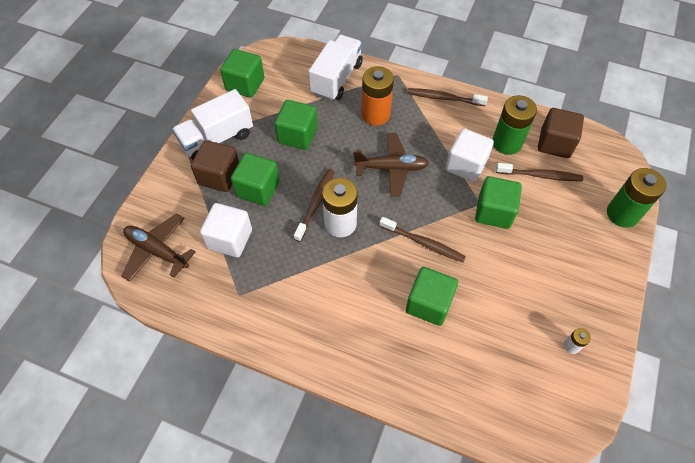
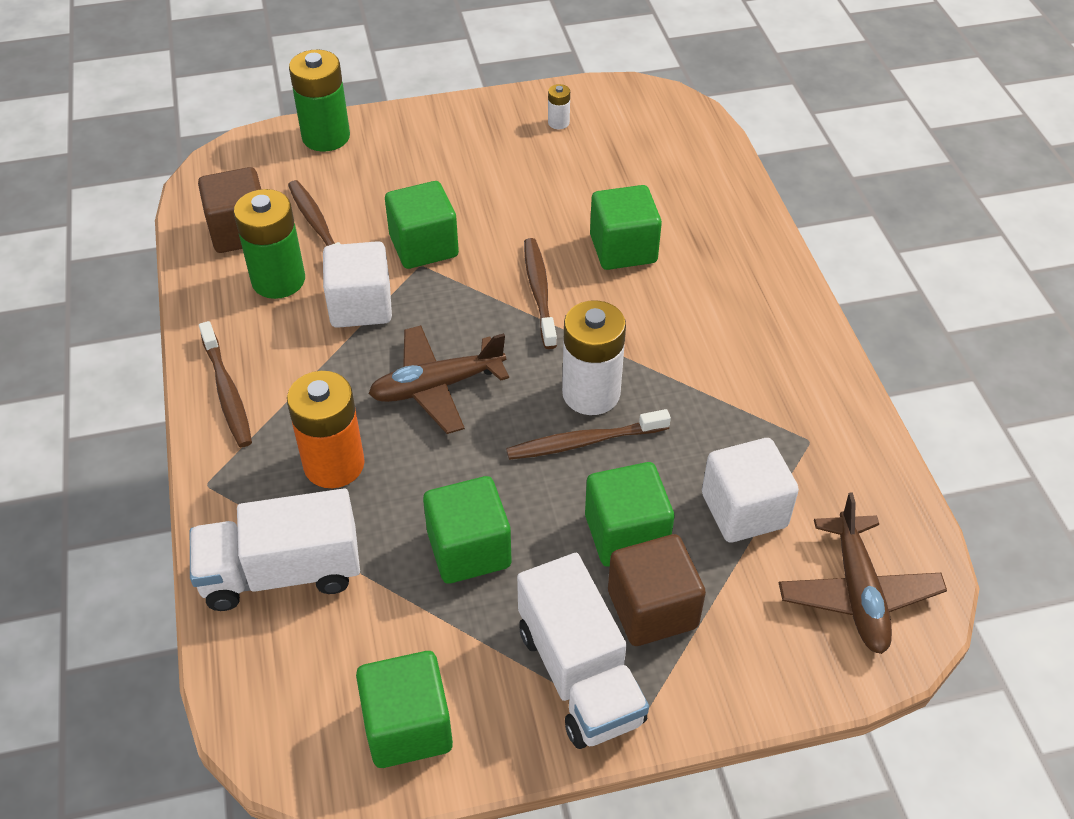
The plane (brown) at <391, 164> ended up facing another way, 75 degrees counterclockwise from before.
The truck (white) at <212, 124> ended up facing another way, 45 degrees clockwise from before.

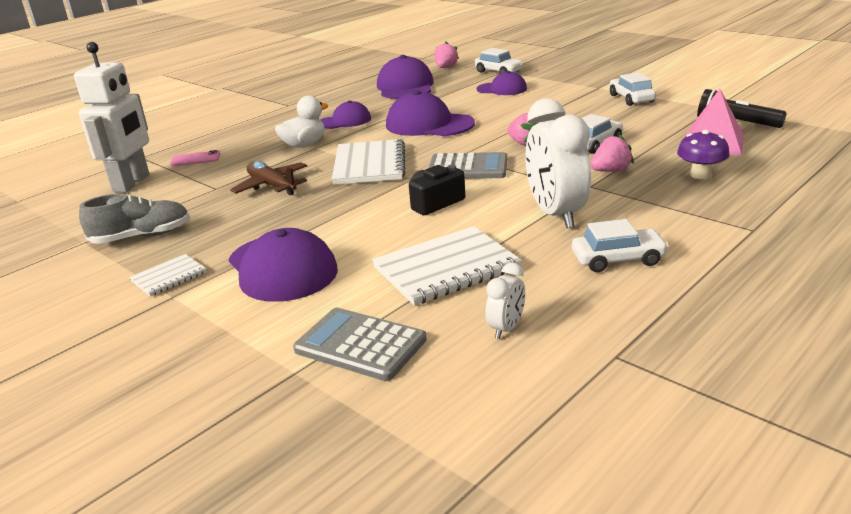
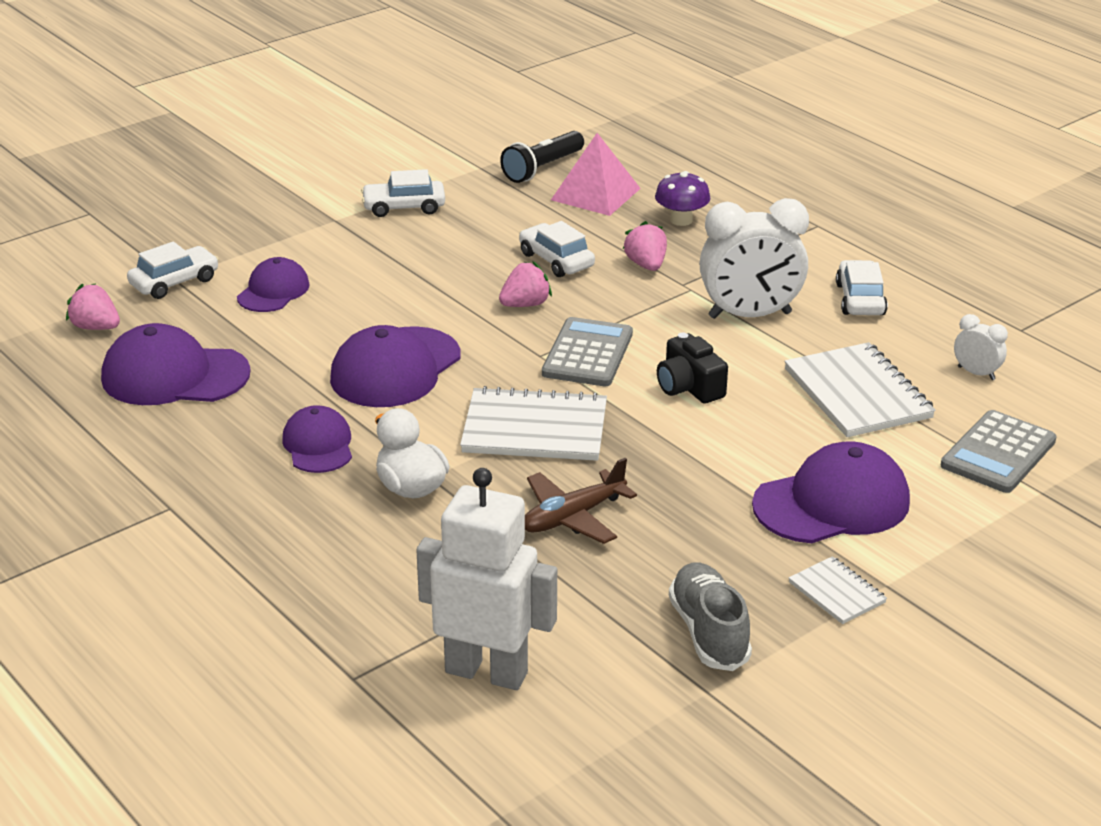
The second view lost the phone (pink) at <195, 158>.

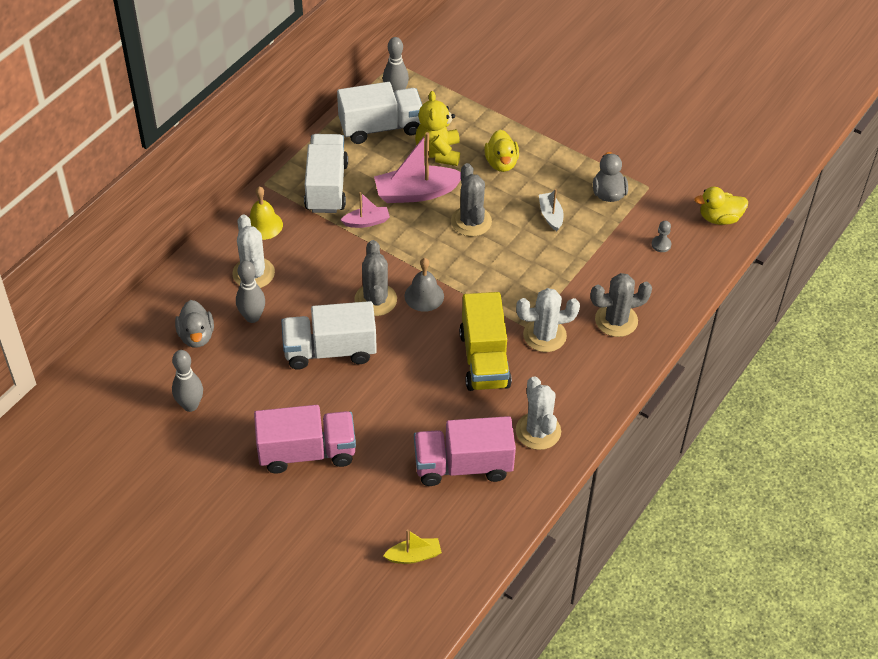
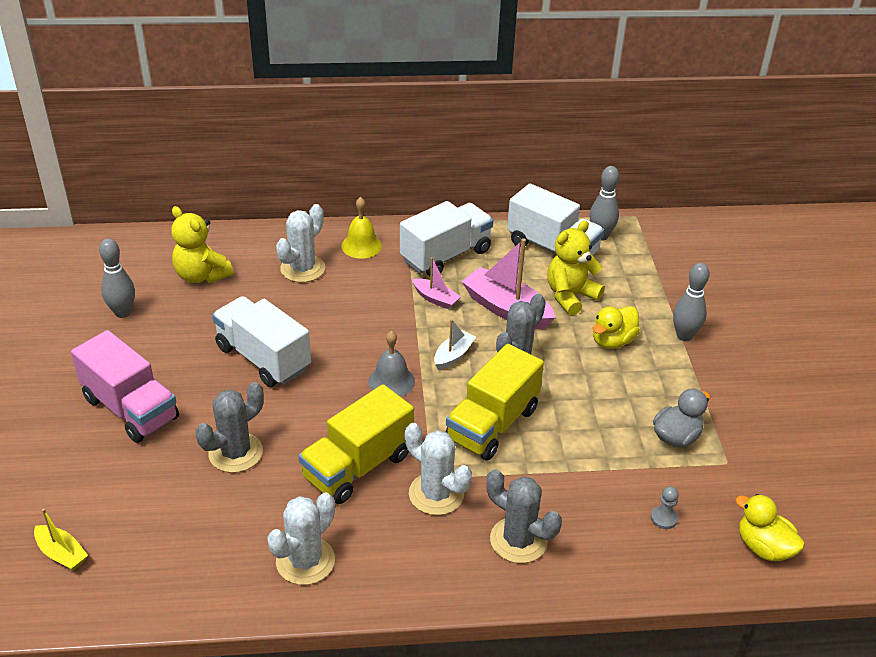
Where the duck (grey) stood at <194, 324>, the teddy bear (yellow) came to stand at <202, 244>.
The cactus (grey) ended up elsewhere, having gone from <375, 278> to <229, 427>.
The boat (white) ended up elsewhere, having gone from <551, 210> to <455, 344>.
The second view gained the truck (yellow) at <495, 402>.
The bowling pin (grey) ended up elsewhere, having gone from <250, 291> to <691, 302>.
The second view lost the truck (pink) at <465, 451>.

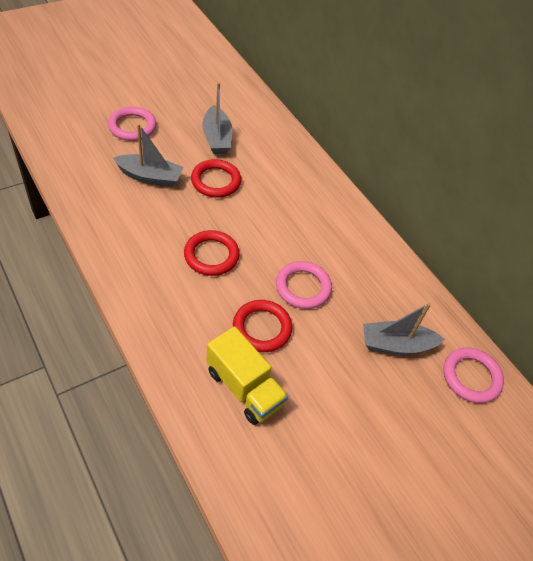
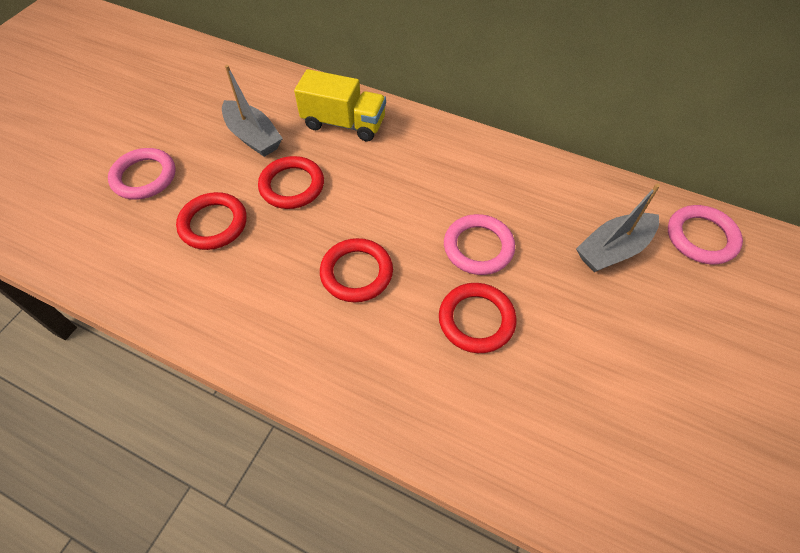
Where the boat (grey) stood at <148, 155>, the ring (red) came to stand at <211, 221>.
The truck (yellow) ended up elsewhere, having gone from <247, 375> to <340, 105>.

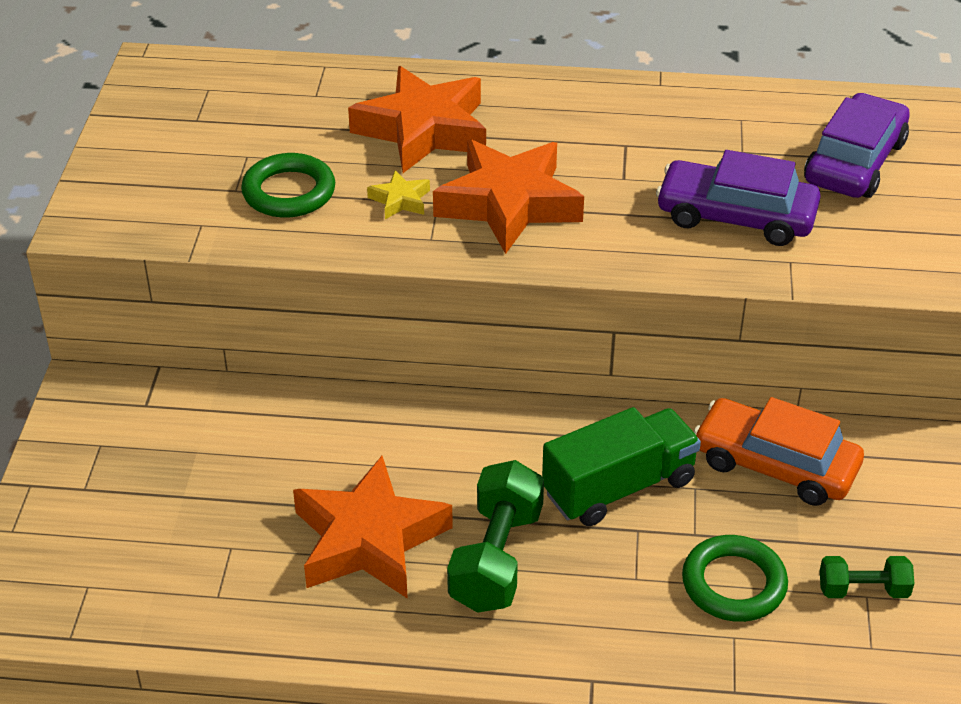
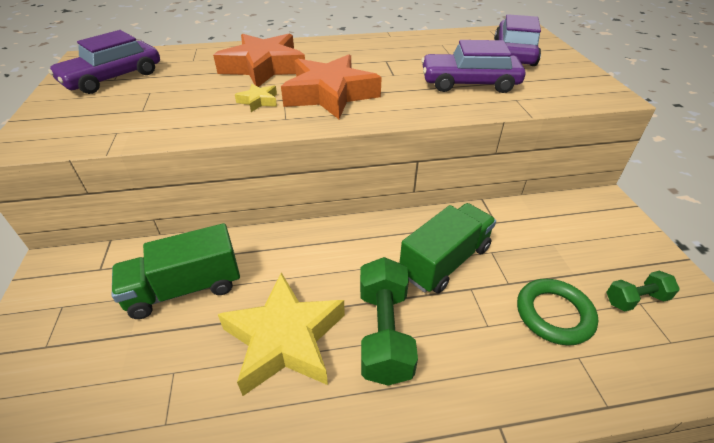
The second view gained the car (purple) at <104, 62>.
The second view gained the truck (green) at <176, 271>.
What was the star (orange) at <373, 527> turned into the star (yellow) at <281, 334>.
The second view lost the ring (green) at <288, 185>.
The second view lost the car (orange) at <779, 451>.

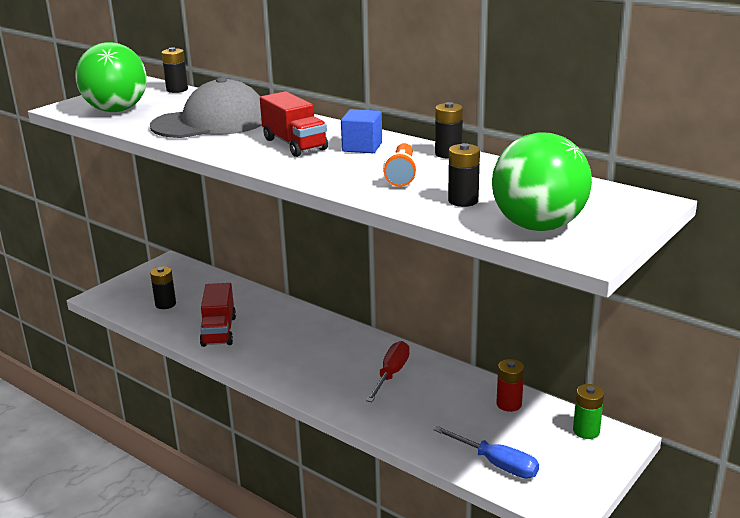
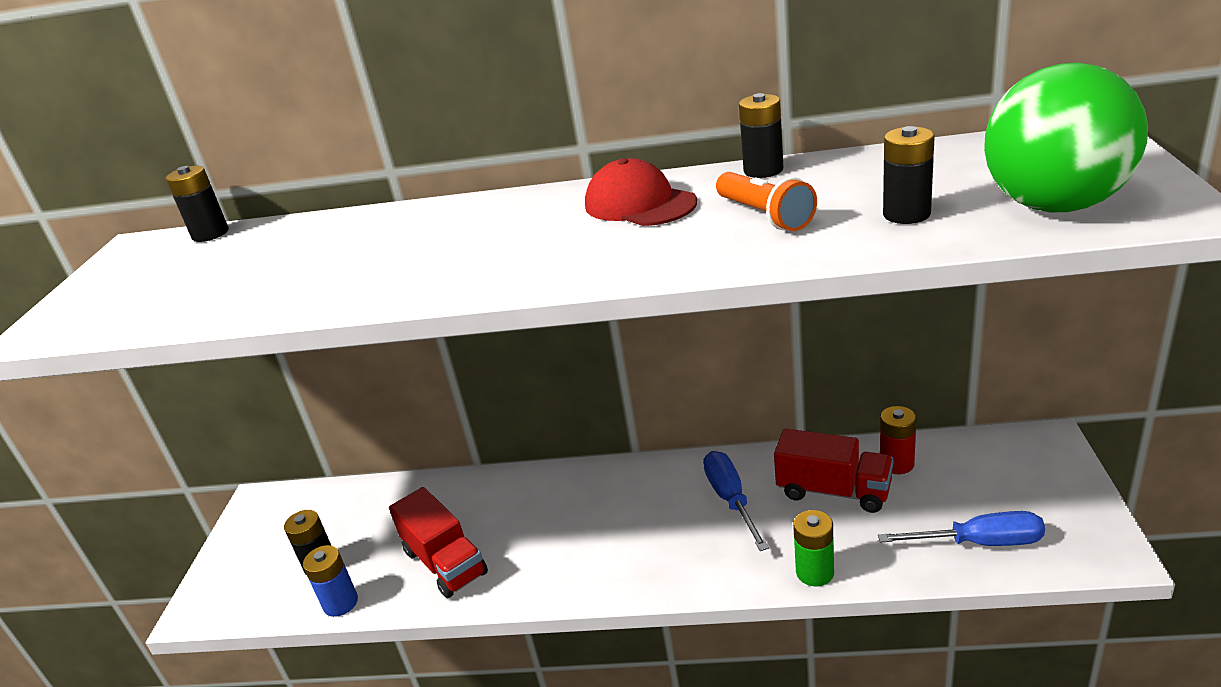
The second view gained the battery (blue) at <330, 581>.
Where the cube (blue) stood at <361, 131>, the cap (red) came to stand at <641, 192>.
What was the screwdriver (red) at <388, 371> turned into the screwdriver (blue) at <736, 501>.
The truck (red) ended up elsewhere, having gone from <294, 124> to <833, 471>.
The battery (green) ended up elsewhere, having gone from <588, 411> to <813, 548>.
The second view lost the ball (green) at <111, 77>.
The second view lost the cap (grey) at <206, 107>.

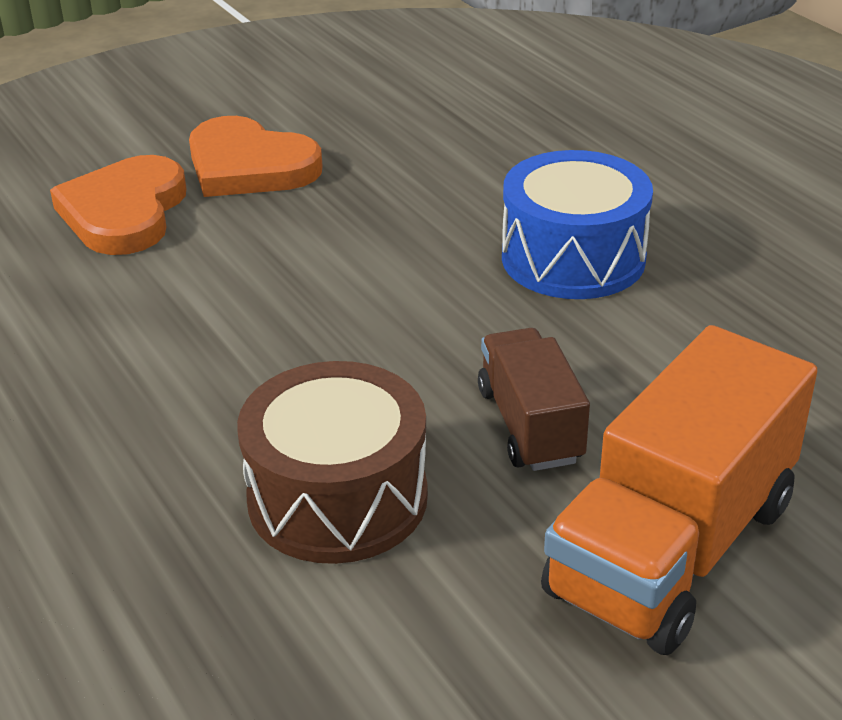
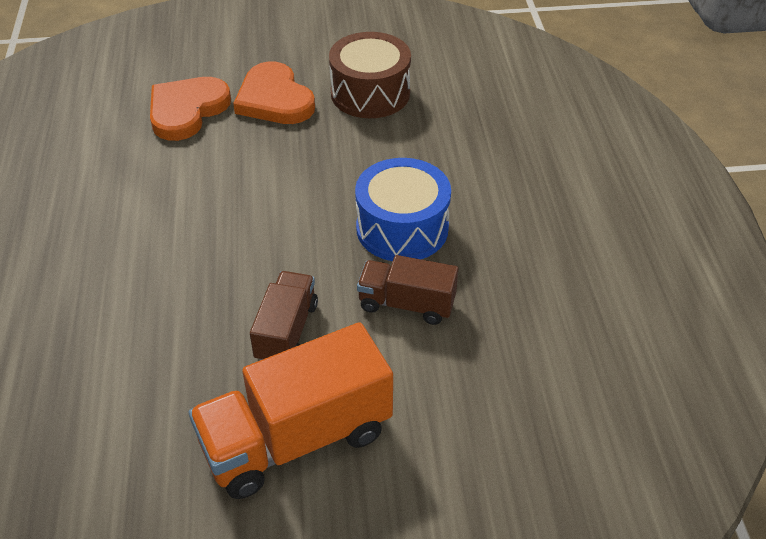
The drum (brown) ended up elsewhere, having gone from <332, 462> to <370, 75>.
The second view gained the truck (brown) at <407, 290>.

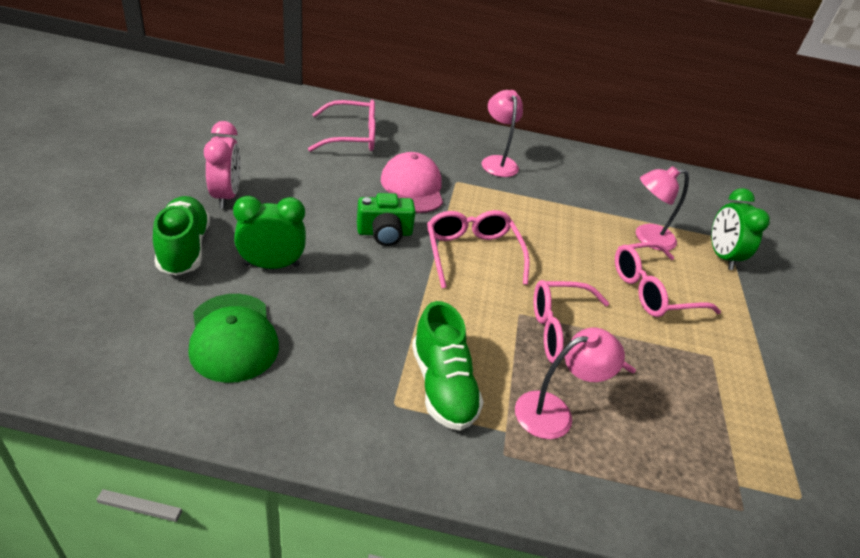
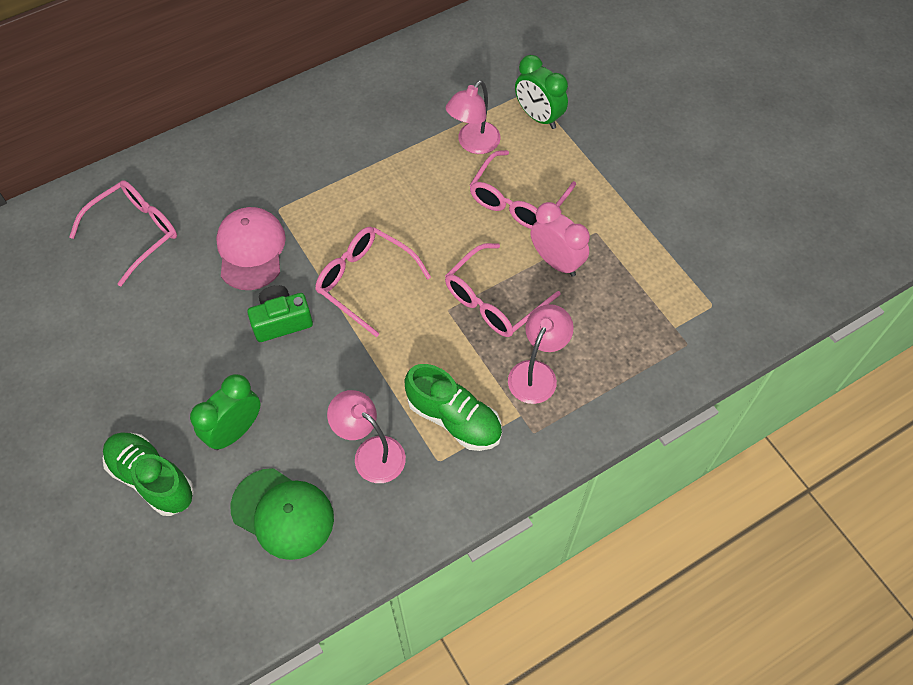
The cap (pink) at <412, 182> ended up facing another way, 45 degrees clockwise from before.
The camera (green) at <386, 219> ended up facing another way, 150 degrees counterclockwise from before.
The lamp (pink) ended up elsewhere, having gone from <502, 133> to <366, 436>.
The clock (pink) ended up elsewhere, having gone from <222, 165> to <560, 239>.

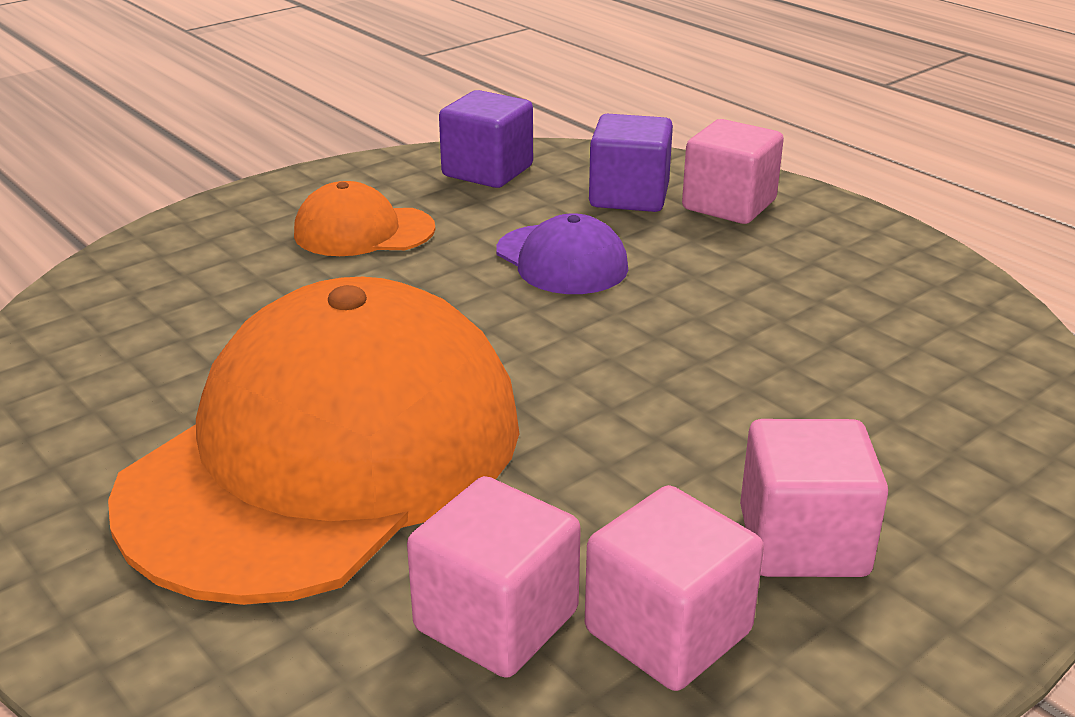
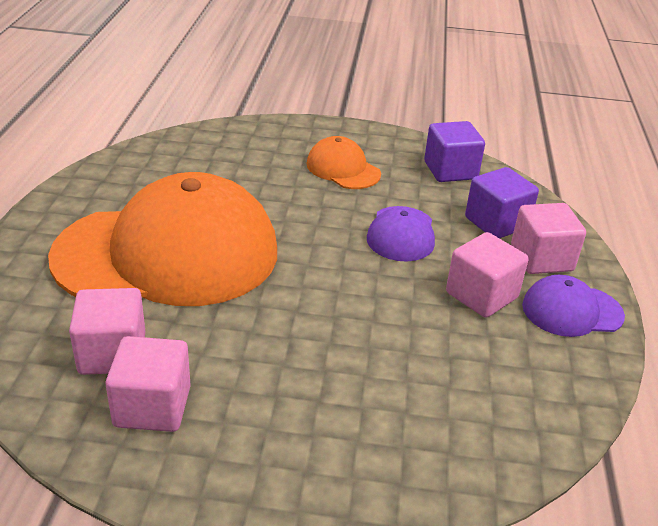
The cube (pink) ended up elsewhere, having gone from <814, 498> to <487, 275>.
The second view gained the cap (purple) at <573, 306>.

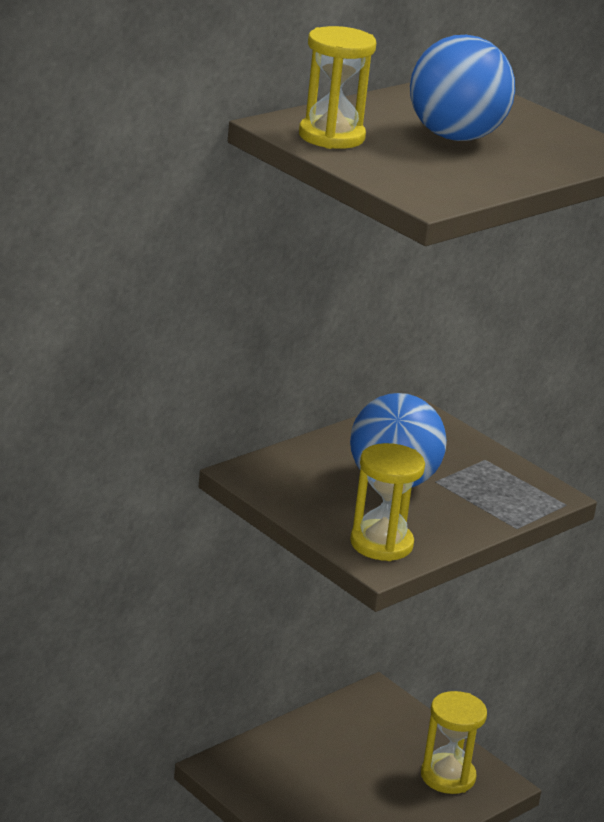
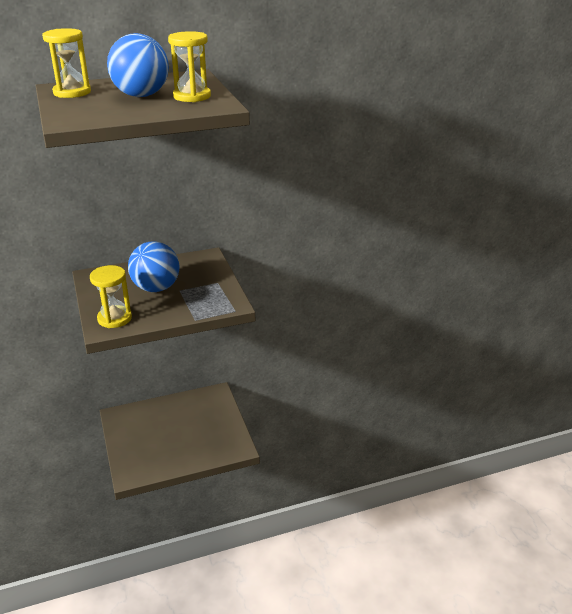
The hourglass (yellow) ended up elsewhere, having gone from <454, 742> to <189, 66>.

